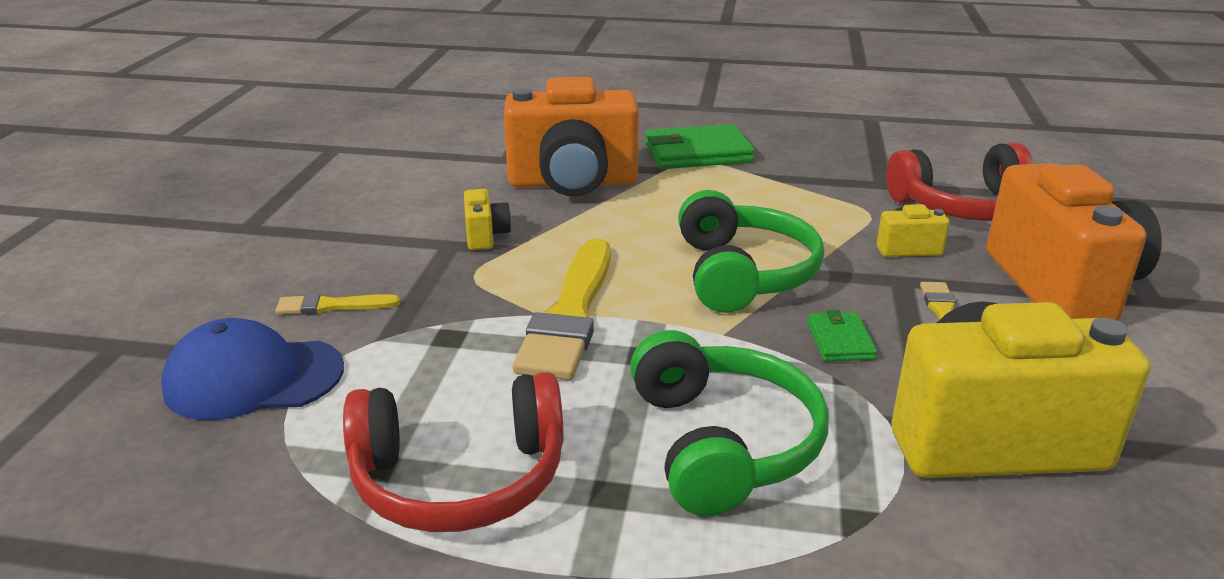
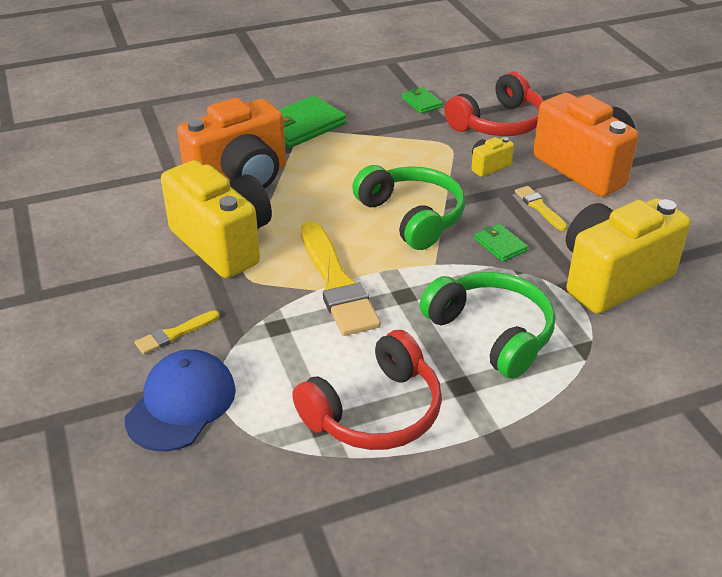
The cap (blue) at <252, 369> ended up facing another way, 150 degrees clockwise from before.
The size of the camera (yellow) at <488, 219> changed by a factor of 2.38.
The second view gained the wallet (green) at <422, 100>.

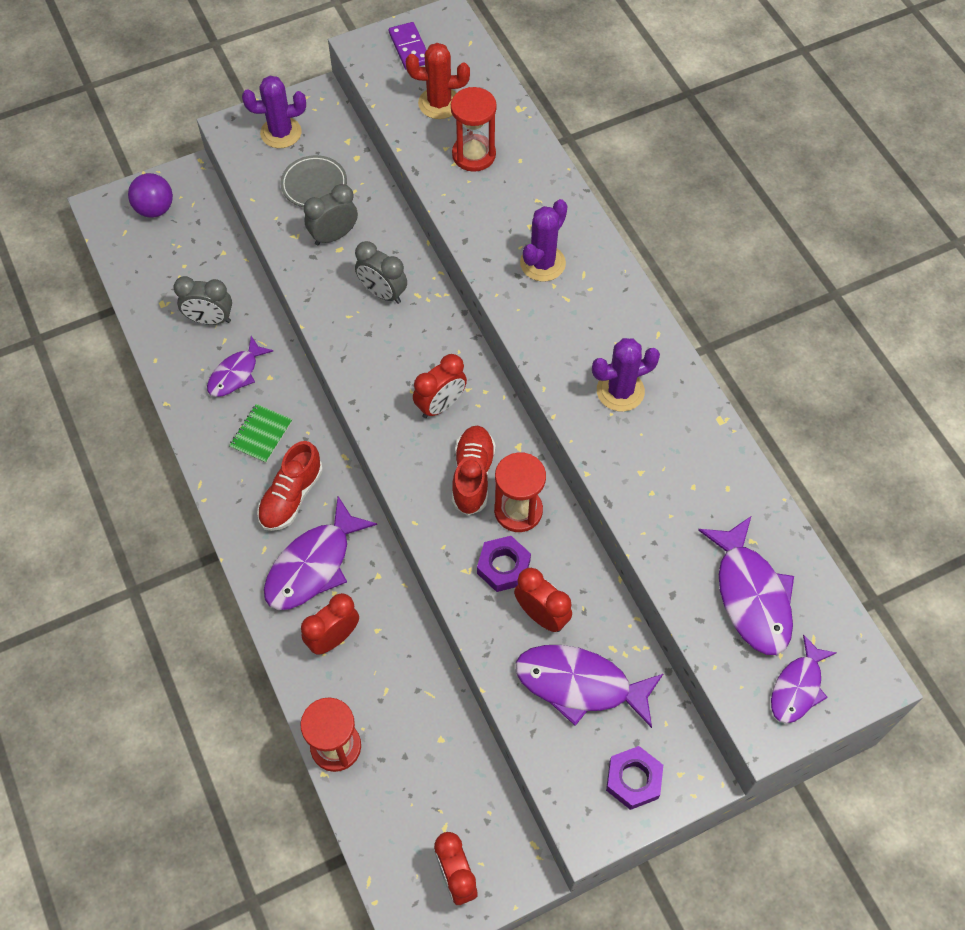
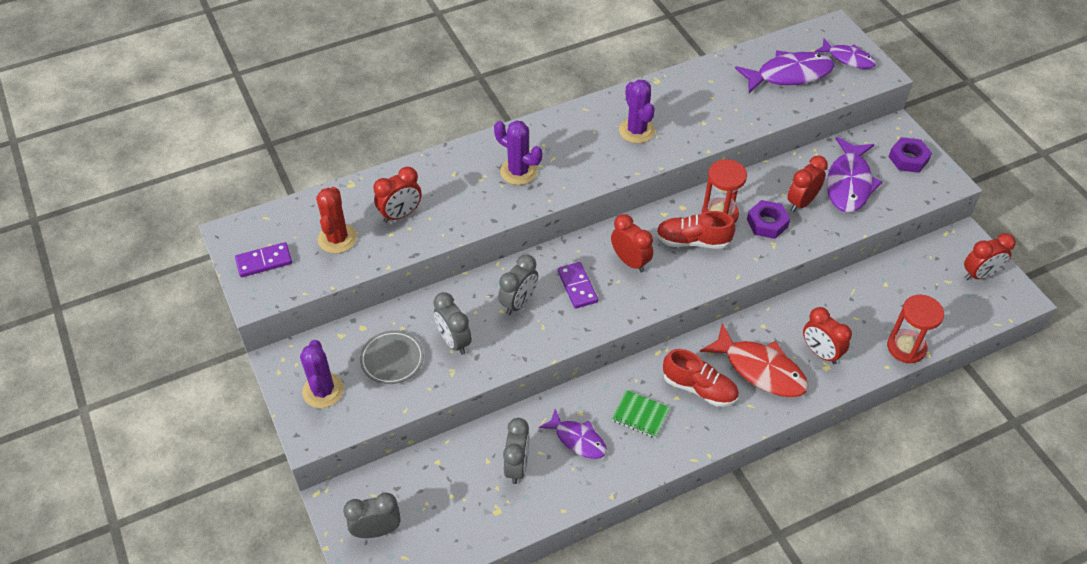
Where the ball (purple) stood at <150, 195>, the clock (grey) came to stand at <372, 515>.
Where the hourglass (red) stood at <474, 129>, the clock (red) came to stand at <398, 195>.
The second view gained the domino (purple) at <578, 285>.
What was the fish (purple) at <320, 553> turned into the fish (red) at <754, 360>.

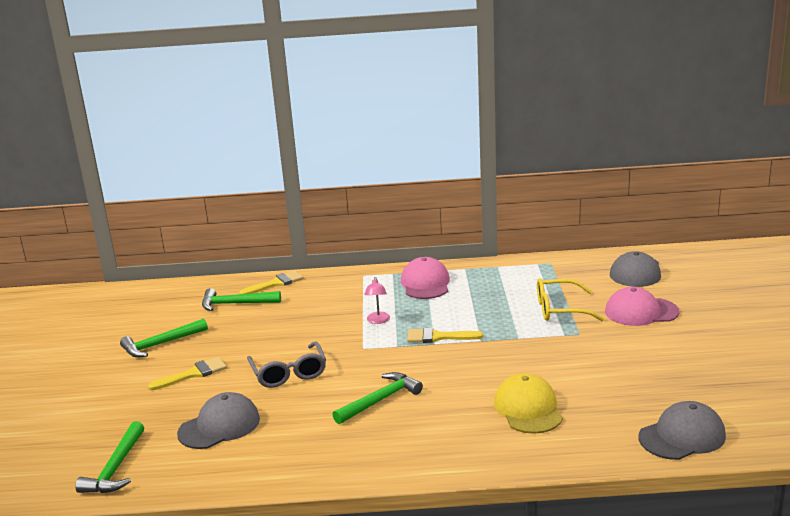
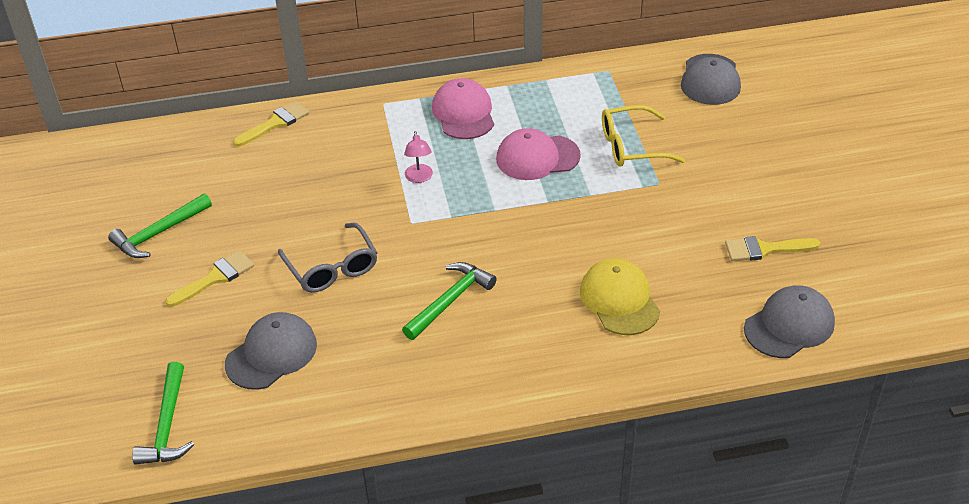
The cap (pink) ended up elsewhere, having gone from <642, 306> to <538, 154>.
The brush (yellow) ended up elsewhere, having gone from <445, 335> to <772, 248>.
The second view lost the hammer (green) at <241, 299>.

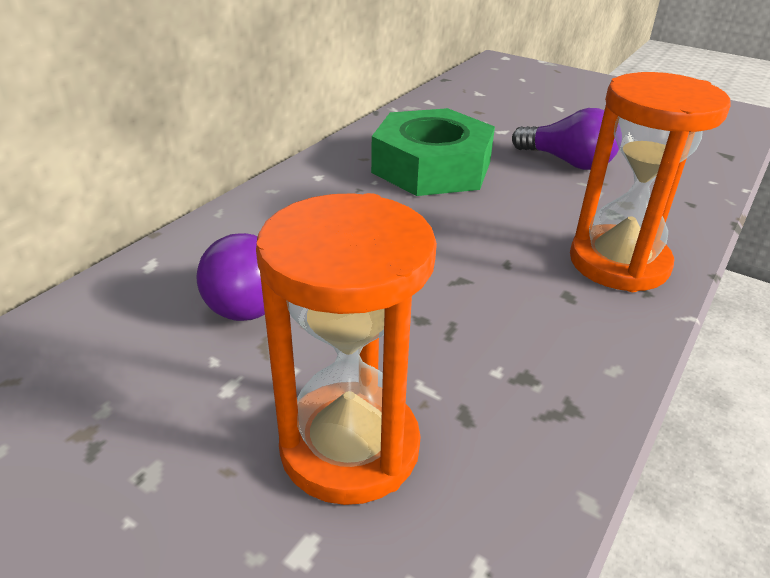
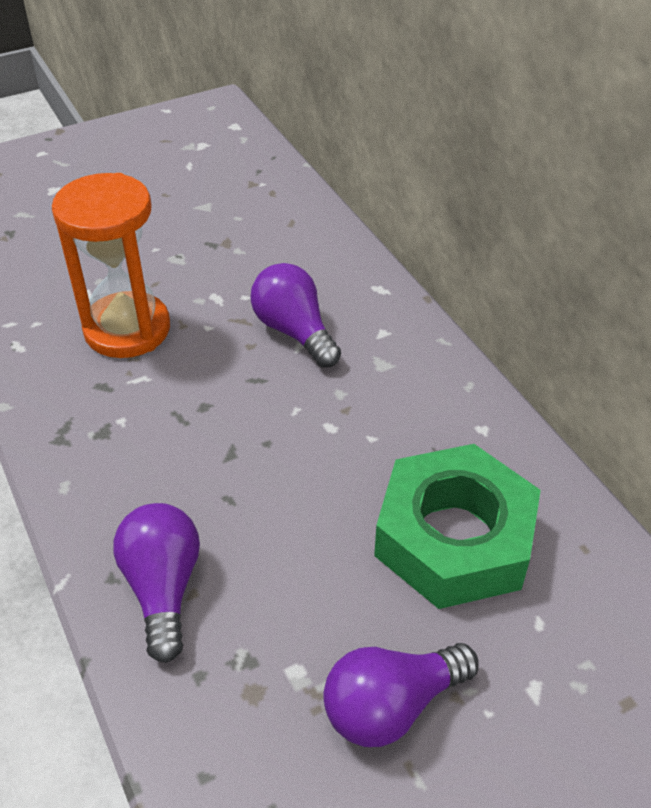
Where the hourglass (orange) stood at <650, 182>, the light bulb (purple) came to stand at <156, 583>.

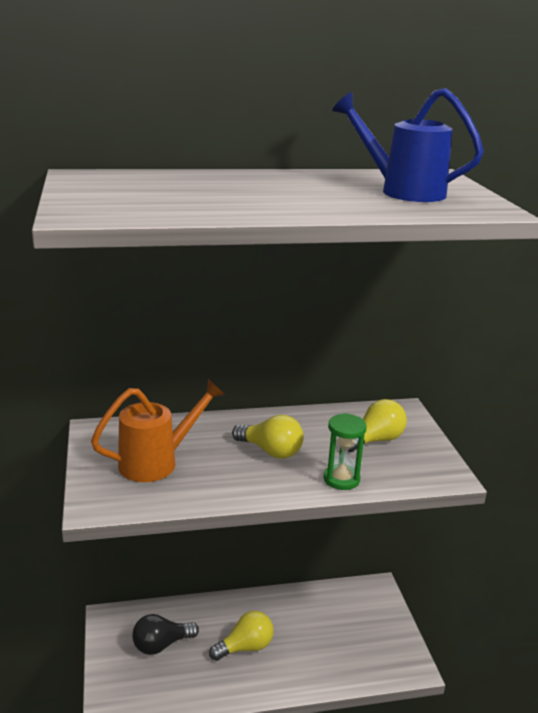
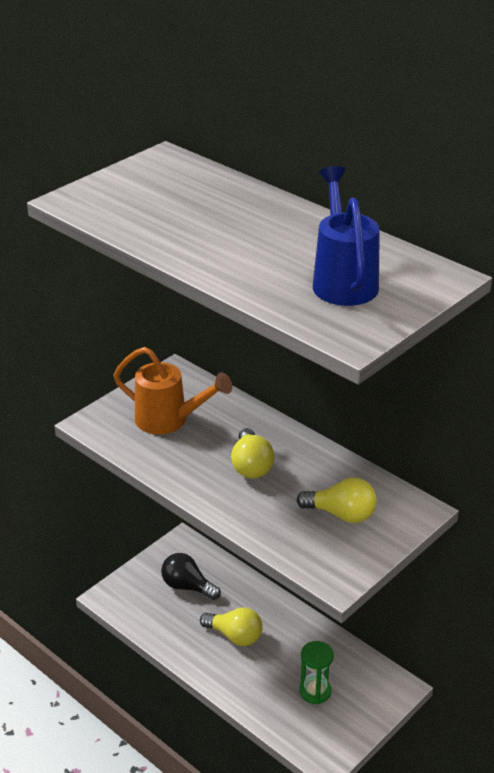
The hourglass (green) ended up elsewhere, having gone from <345, 451> to <316, 672>.

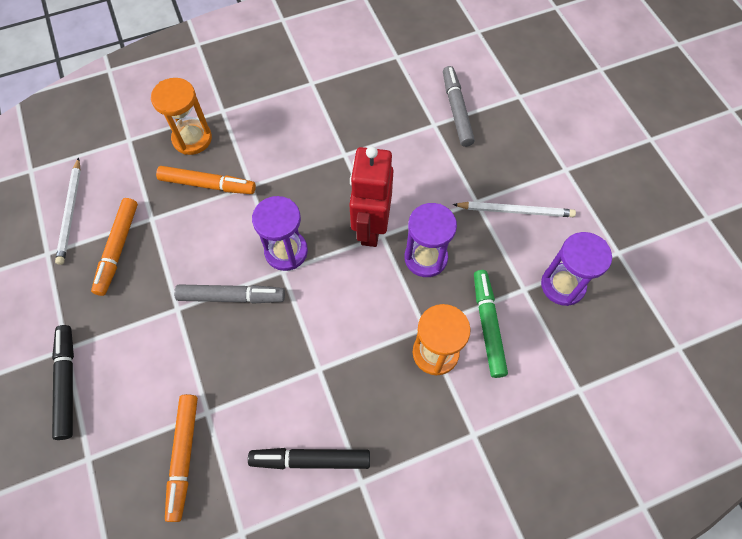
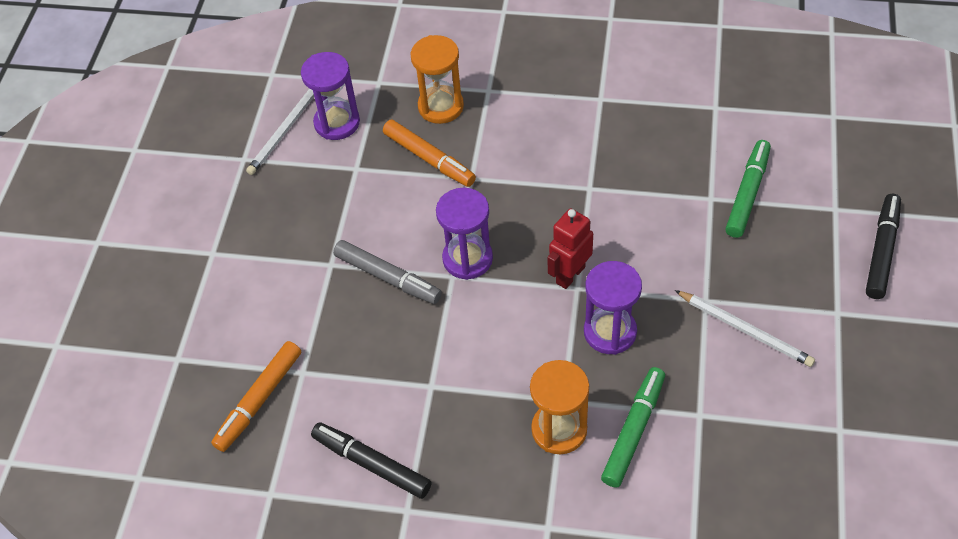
The hourglass (purple) ended up elsewhere, having gone from <576, 269> to <330, 96>.
The size of the robot (red) at <371, 196> changed by a factor of 0.67.
What was the marker (grey) at <459, 106> turned into the marker (green) at <748, 189>.
The marker (black) ended up elsewhere, having gone from <63, 382> to <883, 246>.
The second view lost the marker (orange) at <114, 247>.

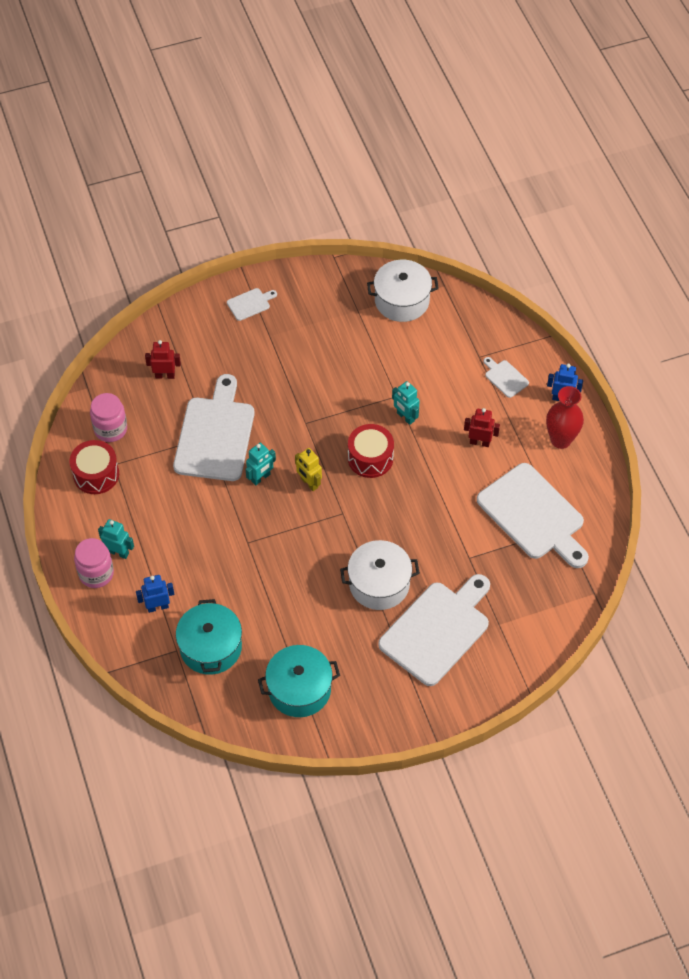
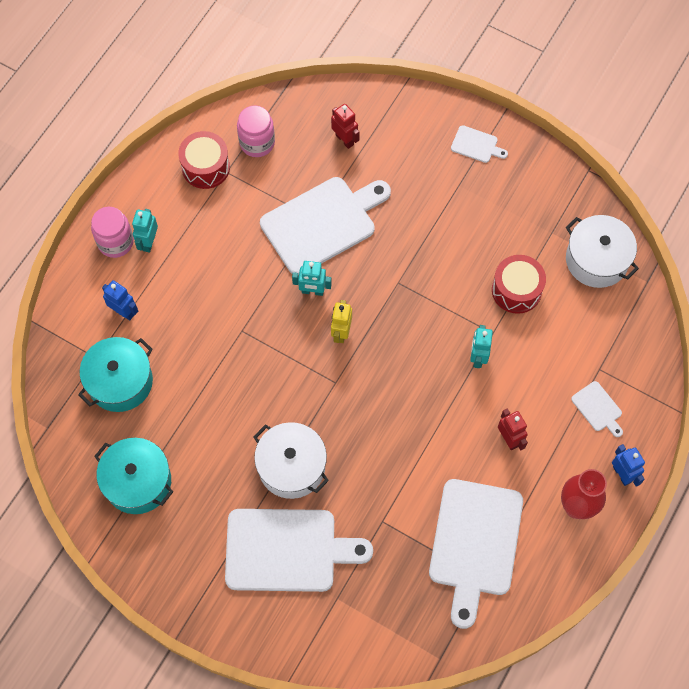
The robot (turquoise) at <116, 539> ended up facing another way, 150 degrees counterclockwise from before.
The drum (red) ended up elsewhere, having gone from <371, 451> to <519, 284>.
The cutting board (white) at <506, 377> ended up facing another way, 135 degrees clockwise from before.

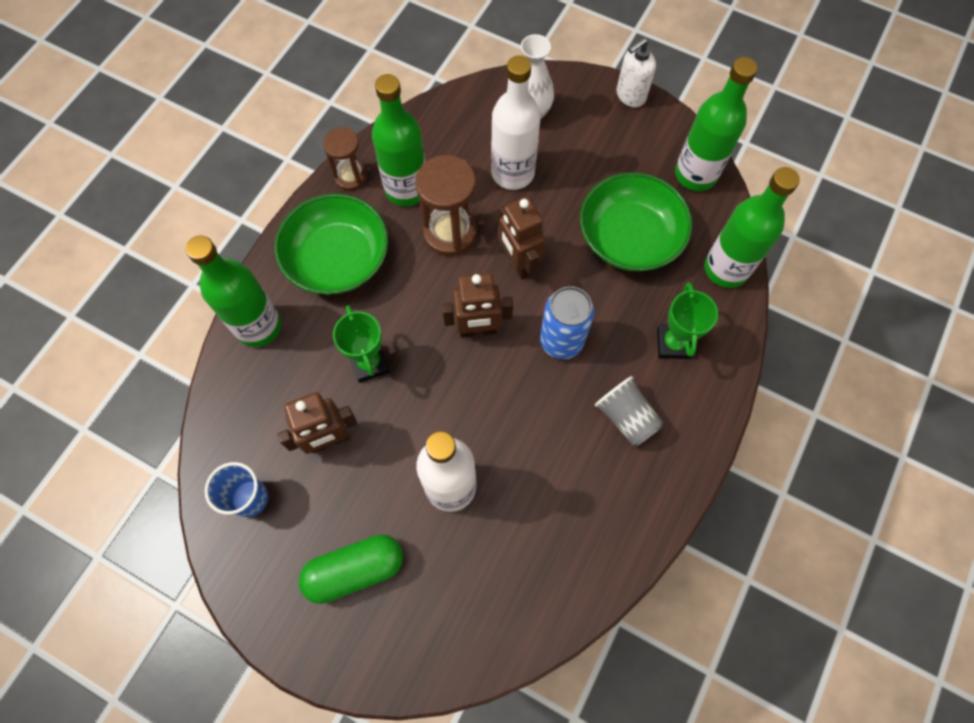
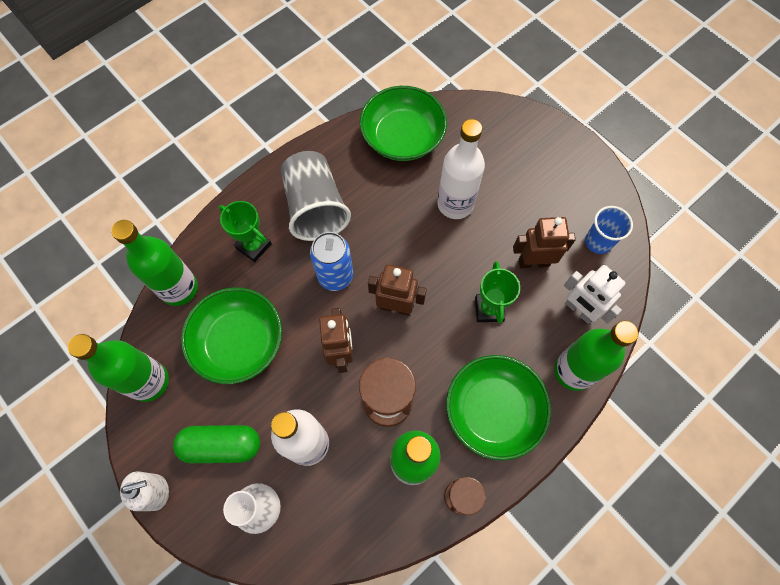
The capsule (green) ended up elsewhere, having gone from <350, 569> to <216, 444>.
The trophy (green) at <687, 321> ended up facing another way, 75 degrees counterclockwise from before.
The size of the cup (grey) at <629, 411> changed by a factor of 1.70.
The second view gained the bowl (green) at <403, 123>.
The second view gained the robot (white) at <595, 294>.

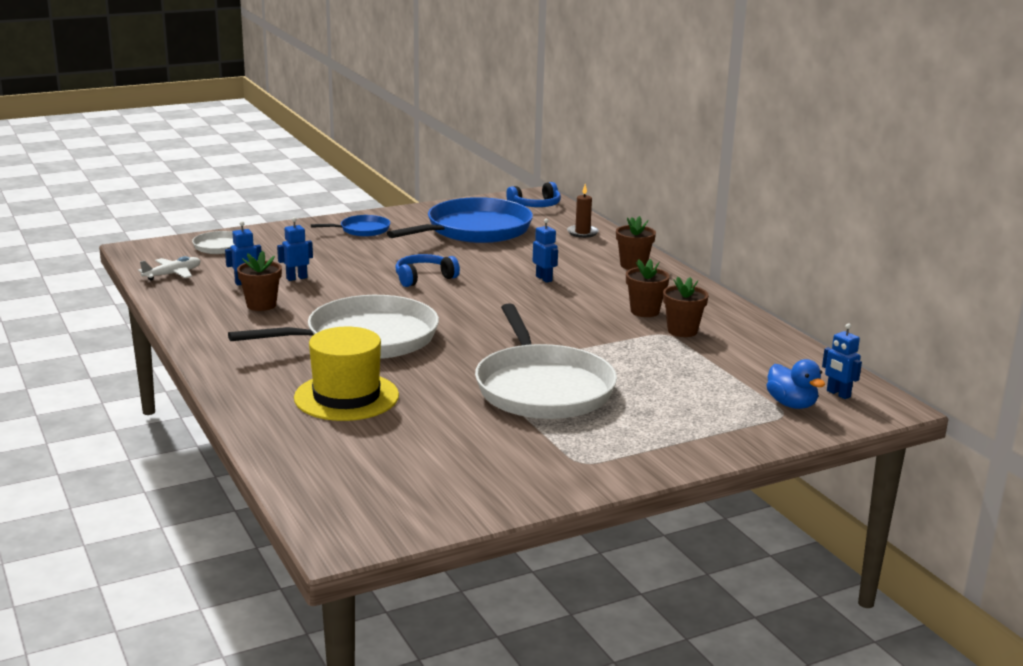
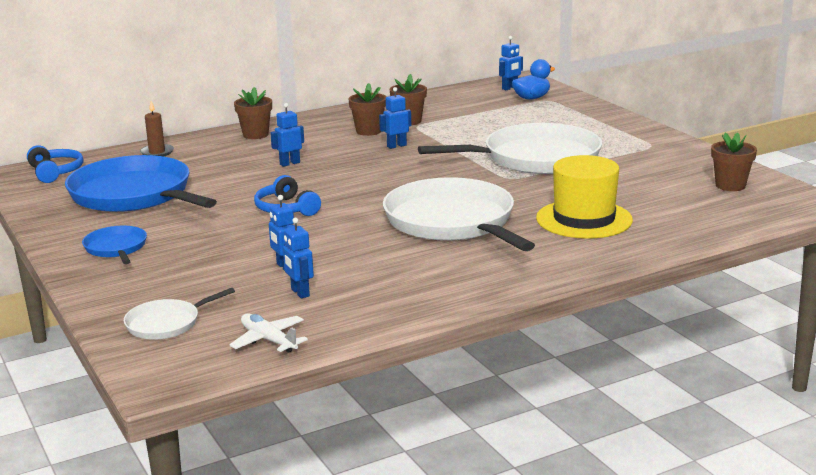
The second view gained the robot (blue) at <395, 118>.
The flower pot (brown) ended up elsewhere, having gone from <259, 281> to <734, 162>.

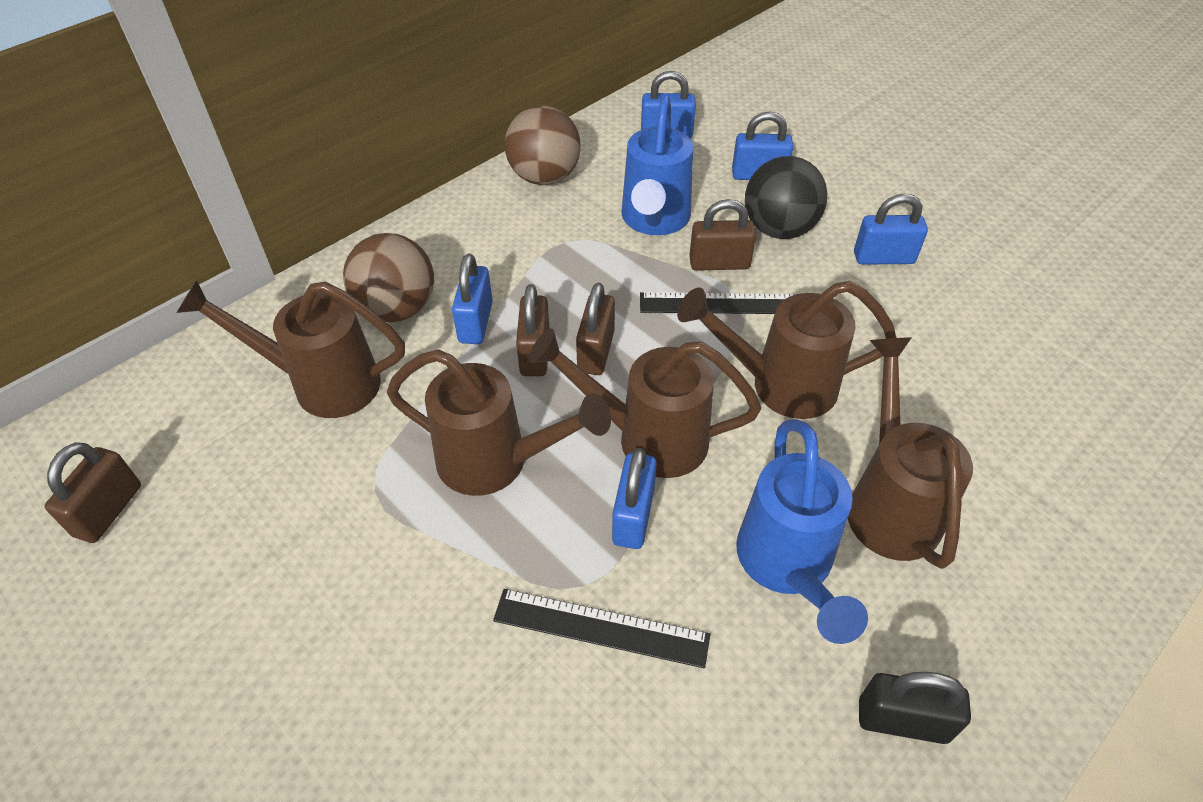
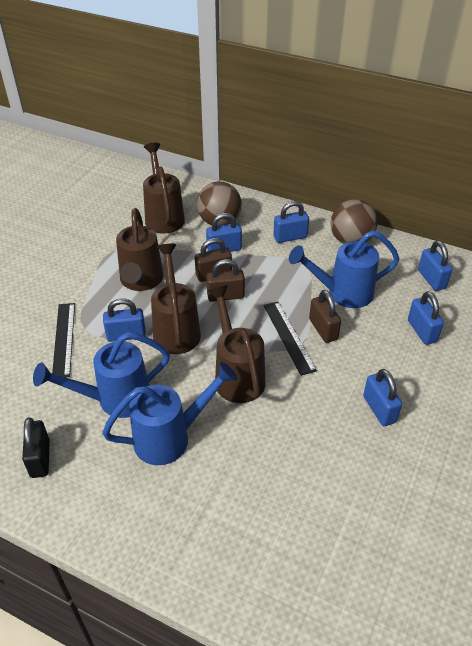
What was the watering can (brown) at <910, 453> turned into the watering can (blue) at <170, 413>.
The second view gained the padlock (blue) at <291, 222>.
The second view lost the padlock (brown) at <93, 492>.
The second view lost the ball (black) at <786, 197>.

